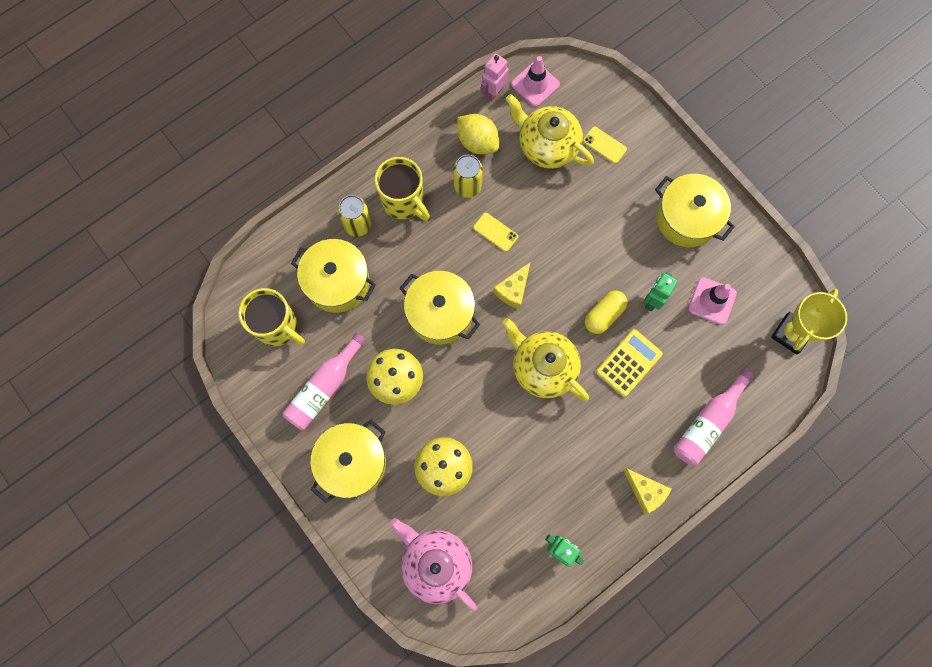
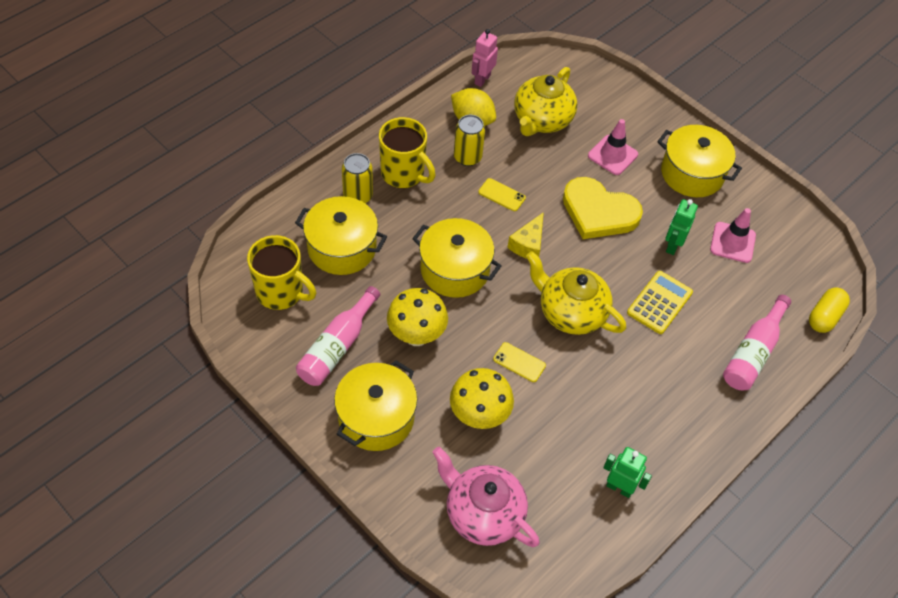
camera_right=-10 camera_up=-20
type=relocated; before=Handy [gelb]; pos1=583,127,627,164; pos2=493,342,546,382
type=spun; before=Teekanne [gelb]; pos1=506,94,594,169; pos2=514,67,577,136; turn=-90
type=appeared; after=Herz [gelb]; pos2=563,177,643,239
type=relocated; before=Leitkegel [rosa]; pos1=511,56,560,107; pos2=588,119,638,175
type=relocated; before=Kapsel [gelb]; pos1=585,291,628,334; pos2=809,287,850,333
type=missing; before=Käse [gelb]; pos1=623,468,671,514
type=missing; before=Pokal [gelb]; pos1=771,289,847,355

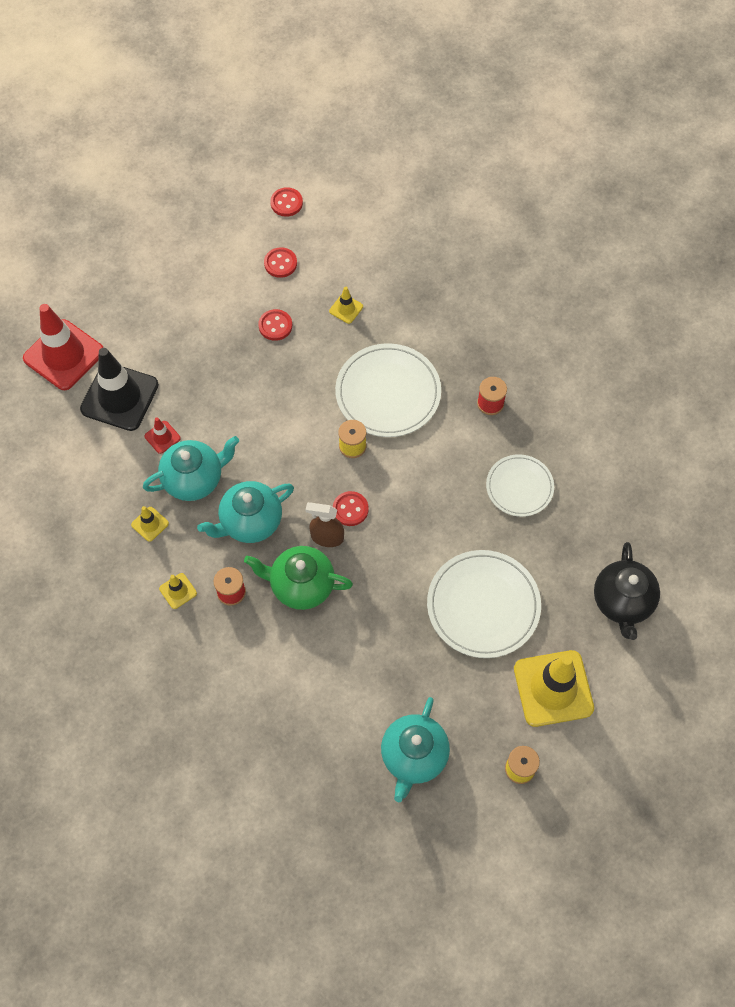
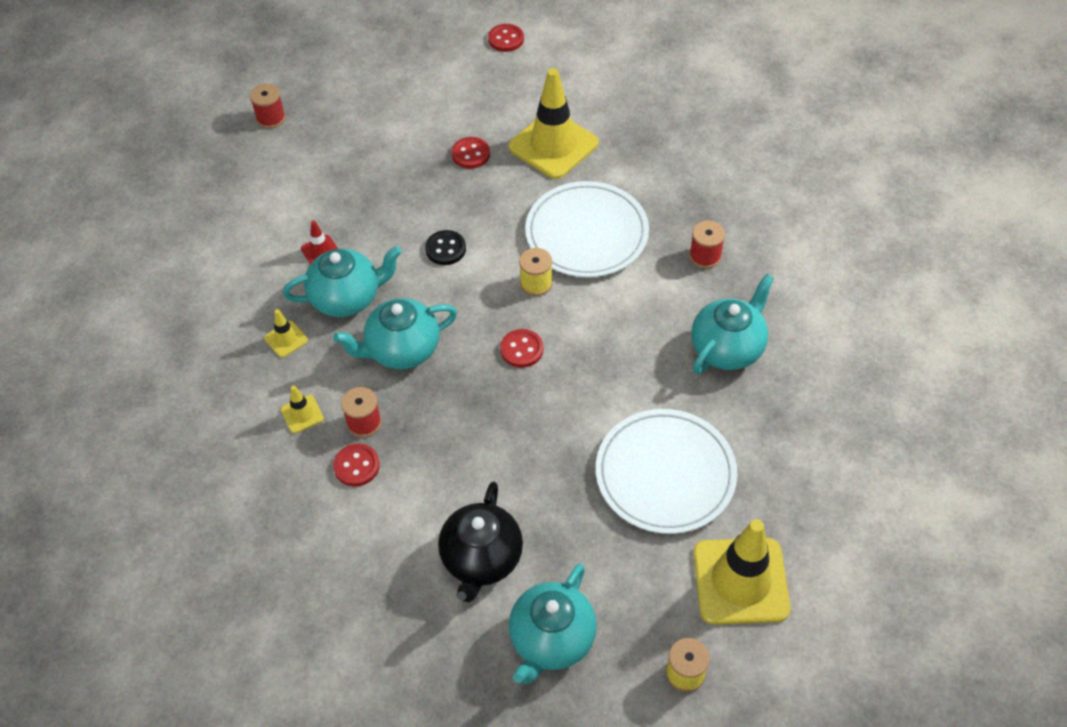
camera_right=10 camera_up=-10
type=appeared; after=Garnrolle [rot]; pos2=250,84,286,129
type=relocated; before=Knopf [rot]; pos1=264,247,297,278; pos2=333,444,380,487
type=appeared; after=Knopf [schwarz]; pos2=425,230,466,265
type=relocated; before=Teekanne [schwarz]; pos1=594,542,660,640; pos2=438,481,523,602
type=size; before=Leitkegel [gelb]; pos1=329,287,363,324; pos2=508,68,599,179; scale=2.29
type=exchanged; before=Teller [weiß]; after=Teekanne [türkis]; pos1=486,454,554,517; pos2=691,274,774,374
type=missing; before=Leitkegel [rot]; pos1=23,304,103,390
type=missing; before=Leitkegel [schwarz]; pos1=80,348,159,431
type=missing; before=Teekanne [grün]; pos1=244,546,353,610
type=missing; before=Sprühflasche [braun]; pos1=306,502,344,547

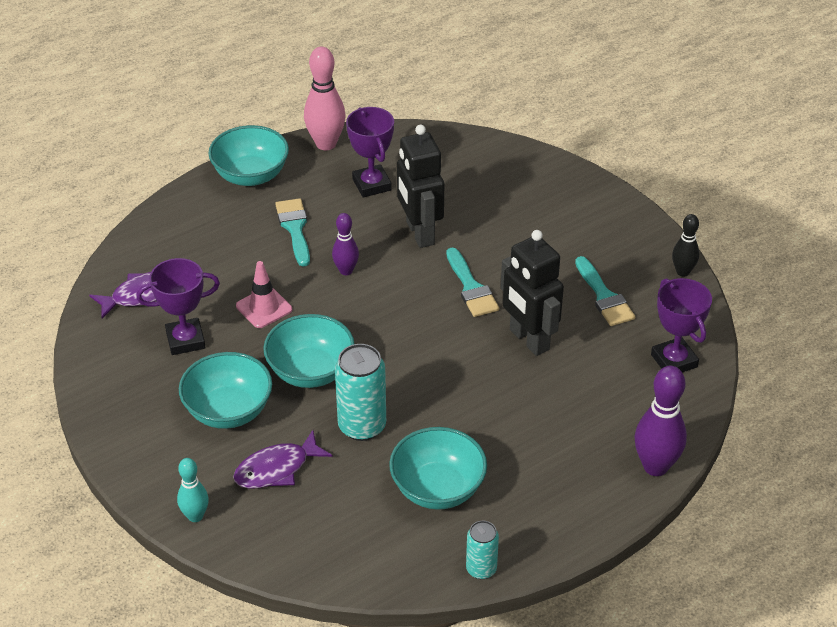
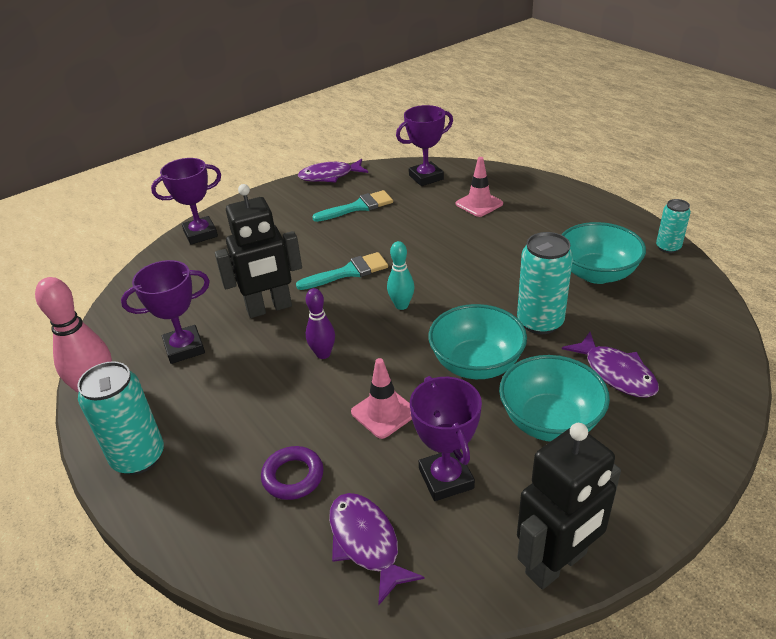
camera_right=-90 camera_up=-5
type=exchanged; before=Schüssel [türkis]; after=Dose [türkis]; pos1=208,125,289,186; pos2=77,361,164,475
type=appeared; after=Pokal [lila]; pos2=151,158,221,245
type=appeared; after=Ring [lila]; pos2=261,446,324,500
type=exchanged; before=Bowlingkegel [schwarz]; after=Fisch [lila]; pos1=672,214,699,277; pos2=298,159,368,183
type=relocated; before=Bowlingkegel [türkis]; pos1=177,458,209,522; pos2=387,241,414,310
type=appeared; after=Leitkegel [rosa]; pos2=456,157,503,217
type=relocated; before=Roboter [schwarz]; pos1=501,230,564,356; pos2=517,423,621,589
type=missing; before=Pinsel [türkis]; pos1=275,198,310,267
type=missing; before=Bowlingkegel [lila]; pos1=635,366,687,476

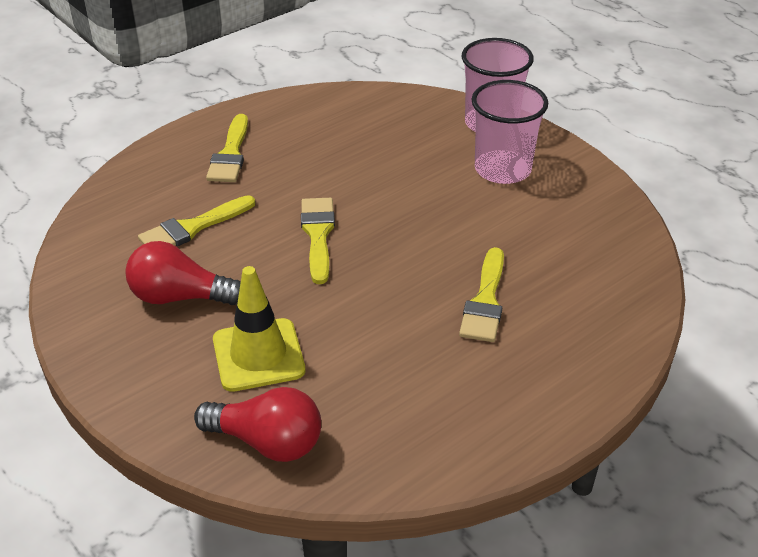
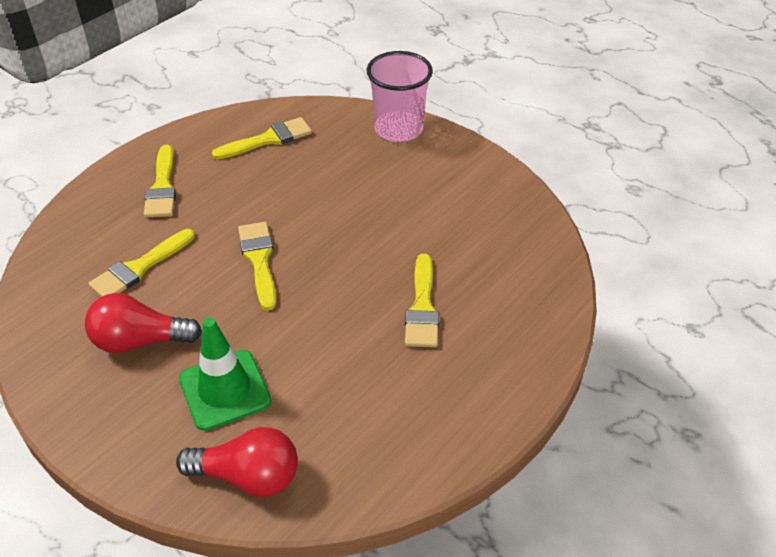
camera_right=-10 camera_up=5
type=colour; before=Leitkegel [gelb]; after=Leitkegel [grün]; pos1=213,266,305,392; pos2=179,318,271,431
type=appeared; after=Pinsel [gelb]; pos2=212,117,312,160
type=missing; before=Becher [rosa]; pos1=472,80,548,184

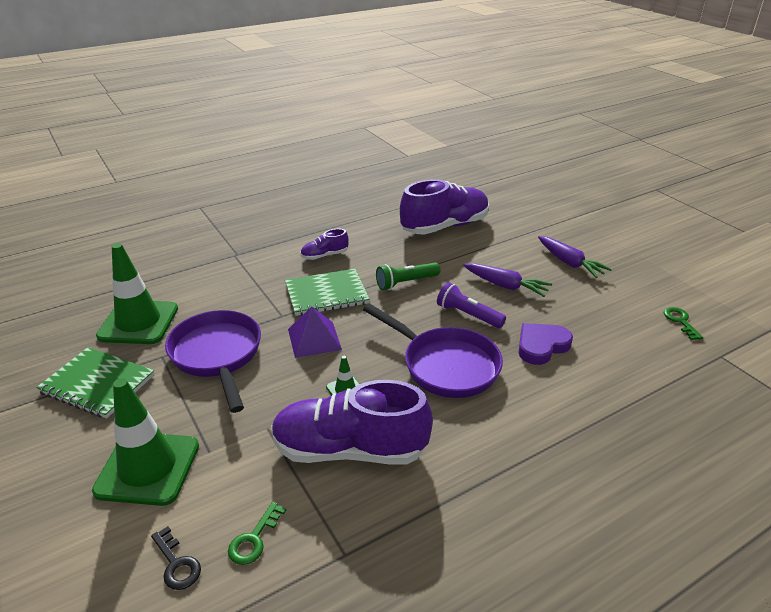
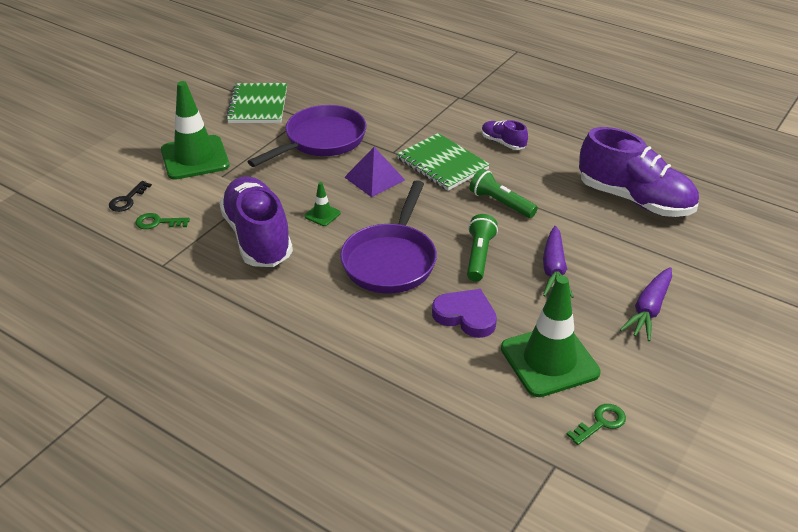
camera_right=65 camera_up=5
type=colour; before=Taschenlampe [lila]; after=Taschenlampe [grün]; pos1=437,282,506,328; pos2=467,214,498,282
type=relocated; before=Leitkegel [grün]; pos1=96,243,178,344; pos2=501,276,601,397

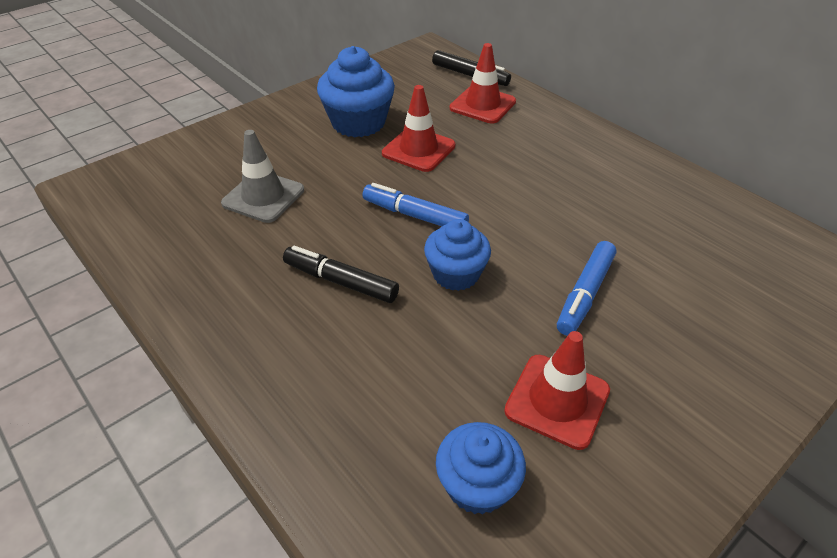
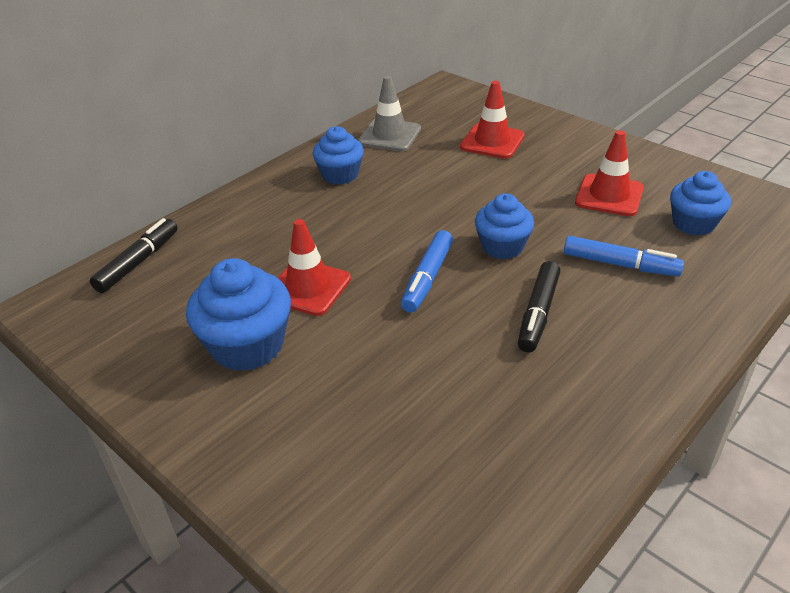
camera_right=-95 camera_up=-5
type=appeared; after=Muffin [blau]; pos2=313,126,364,185
type=relocated; before=Leitkegel [grau]; pos1=221,130,304,223; pos2=358,76,421,151
type=relocated; before=Leitkegel [rot]; pos1=450,43,516,124; pos2=460,81,525,159
type=relocated; before=Filzstift [blau]; pos1=557,241,616,336; pos2=564,236,684,276

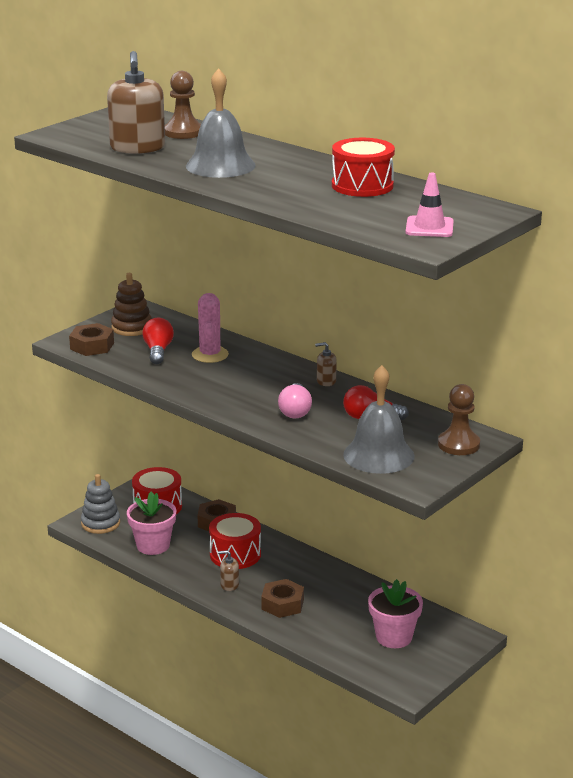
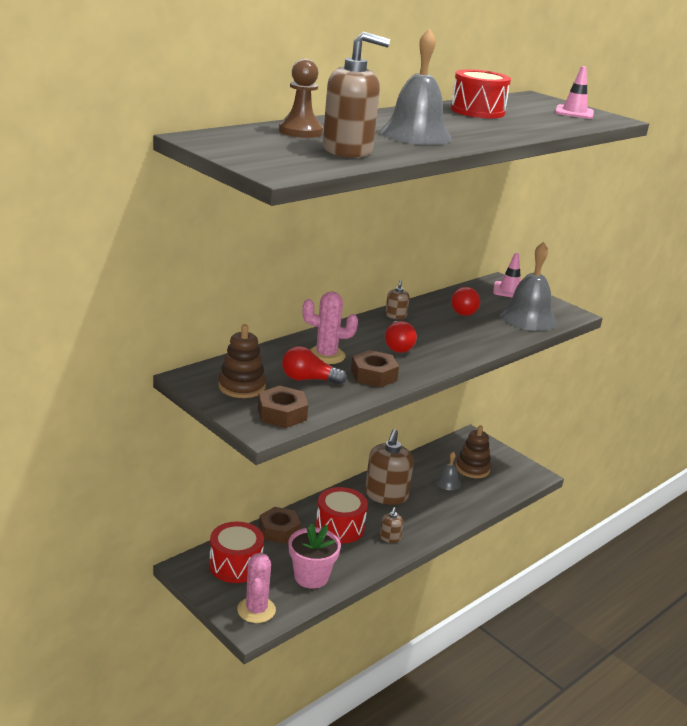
camera_right=-85 camera_up=0
type=exchanged; before=Stapelspielzeug [grau]; after=Kaktus [rosa]; pos1=81,474,120,534; pos2=237,553,276,623
type=relocated; before=Sechskantmutter [braun]; pos1=261,579,304,618; pos2=351,350,399,388
type=appeared; after=Seifenspender [braun]; pos2=365,429,414,505
type=appeared; after=Glühbirne [rot]; pos2=385,321,417,353
type=appeared; after=Glocke [grau]; pos2=435,452,461,490
type=exchanged; before=Blumentopf [rosa]; after=Stapelspielzeug [braun]; pos1=368,579,423,648; pos2=456,425,491,478
type=exchanged; before=Bauer [braun]; after=Leitkegel [rosa]; pos1=438,384,480,455; pos2=493,253,521,297
type=missing; before=Glühbirne [rosa]; pos1=278,383,312,418

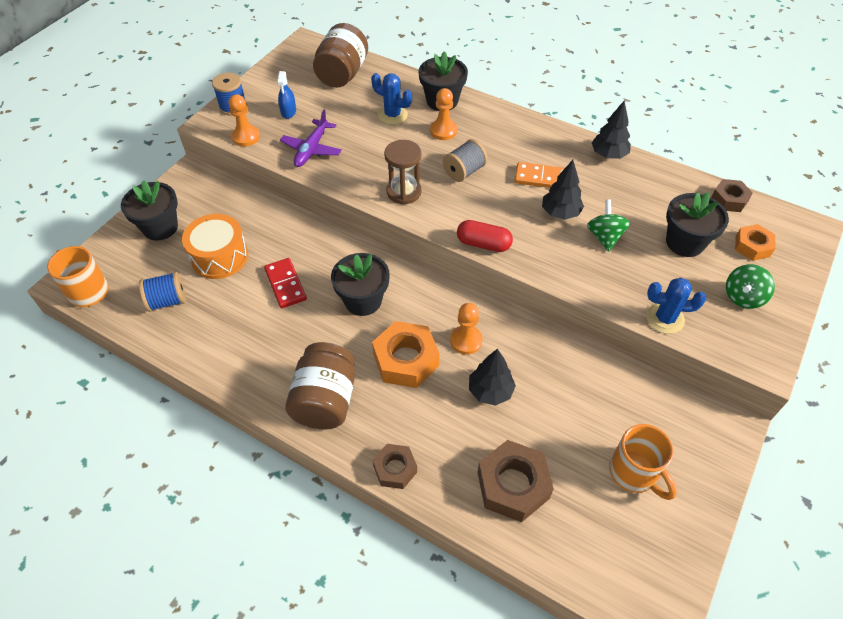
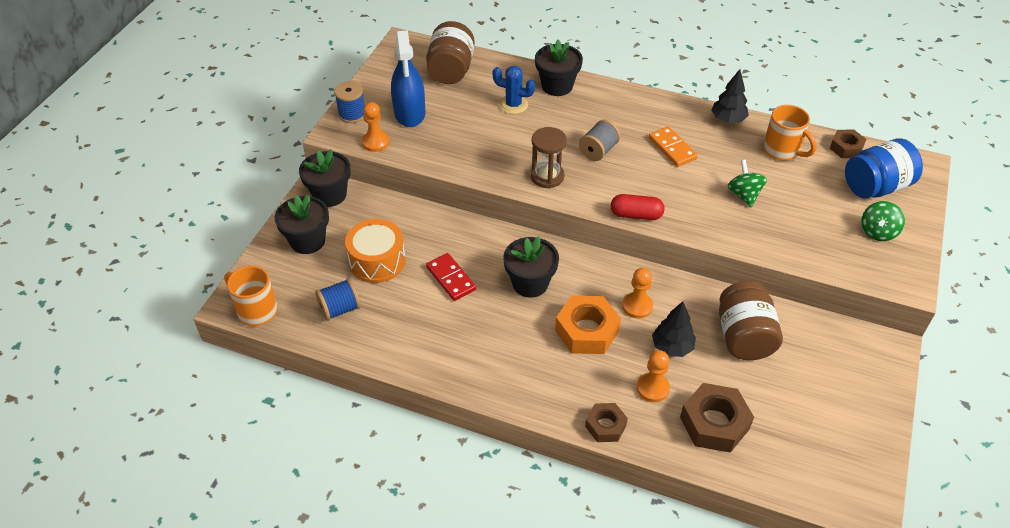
camera_right=-10 camera_up=-5
type=relocated; before=Blumentopf [schwarz]; pos1=666,192,729,257; pos2=299,149,351,207
type=size; before=Sprühflasche [blau]; pos1=277,71,296,119; pos2=391,30,425,127; scale=2.06
type=relocated; before=Bauer [orange]; pos1=430,88,457,140; pos2=637,350,670,402
type=spun; before=Dominostein [orange]; pos1=514,162,565,188; pos2=649,126,698,167; turn=60
type=relocated; before=Einmachglas [braun]; pos1=285,342,355,429; pos2=719,281,783,360
type=relocated; before=Tasse [orange]; pos1=609,424,677,500; pos2=763,105,817,161
type=exchanged; before=Sechskantmutter [orange]; after=Einmachglas [blau]; pos1=735,224,776,261; pos2=845,139,923,199
type=missing; before=Flugzeug [lila]; pos1=280,110,342,167
type=missing; before=Baum [schwarz]; pos1=542,160,584,220
type=missing; before=Kaktus [blau]; pos1=646,278,706,334

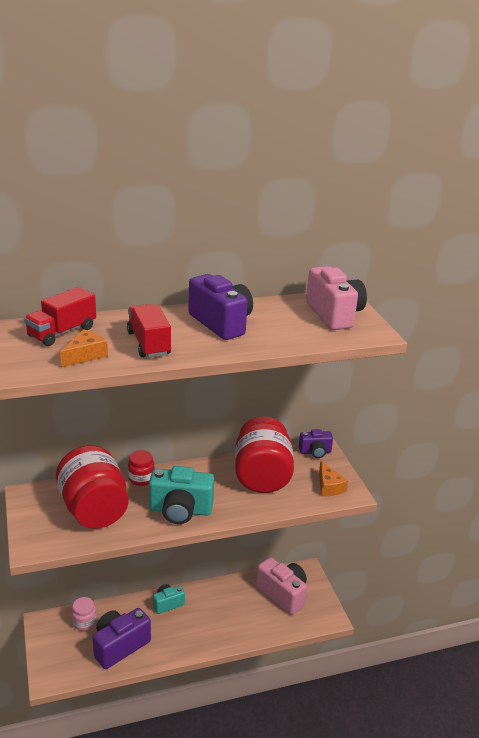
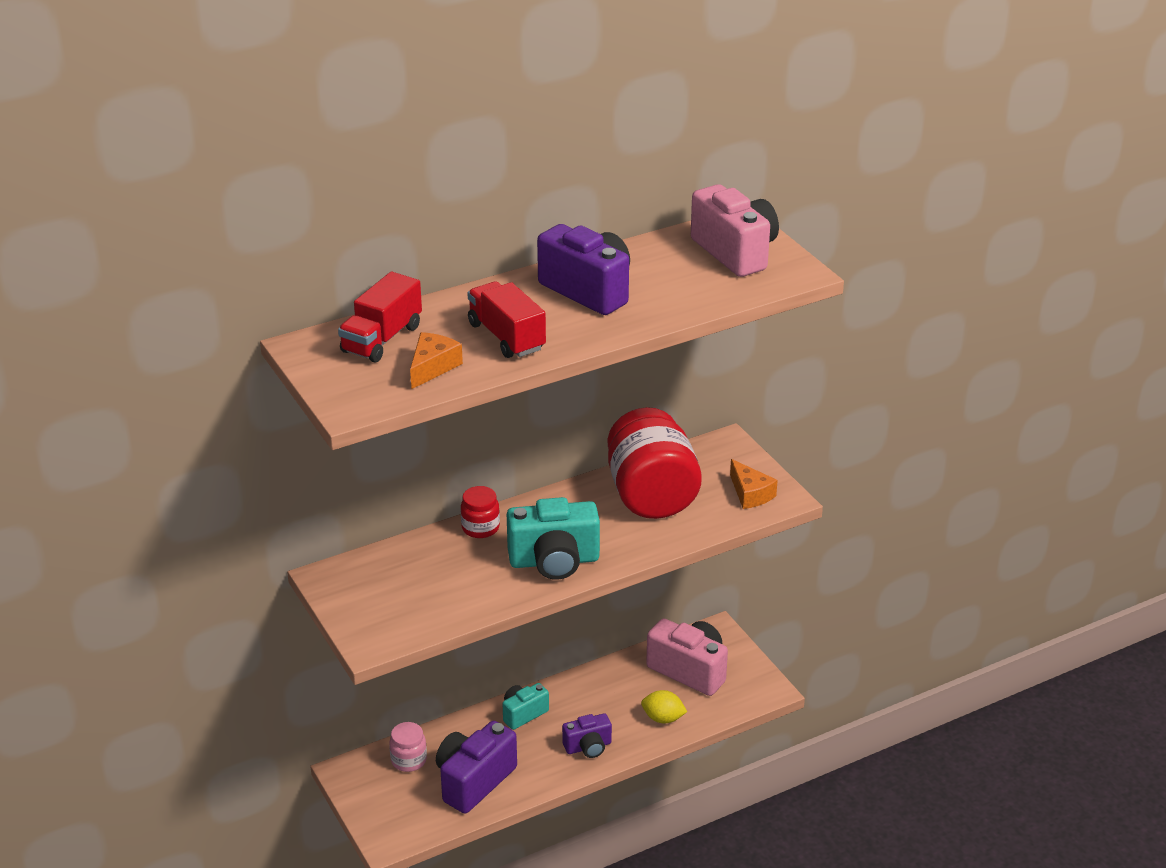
camera_right=-10 camera_up=5
type=relocated; before=Kamera [lila]; pos1=299,429,333,458; pos2=562,713,612,758
type=appeared; after=Zitrone [gelb]; pos2=641,690,687,723
type=missing; before=Einmachglas [rot]; pos1=56,445,129,529

